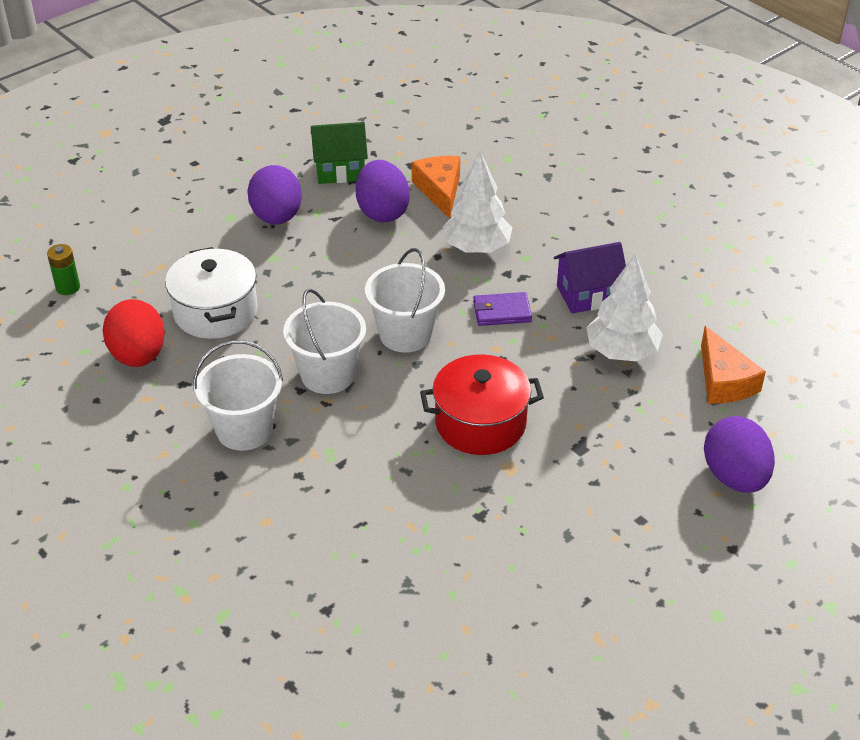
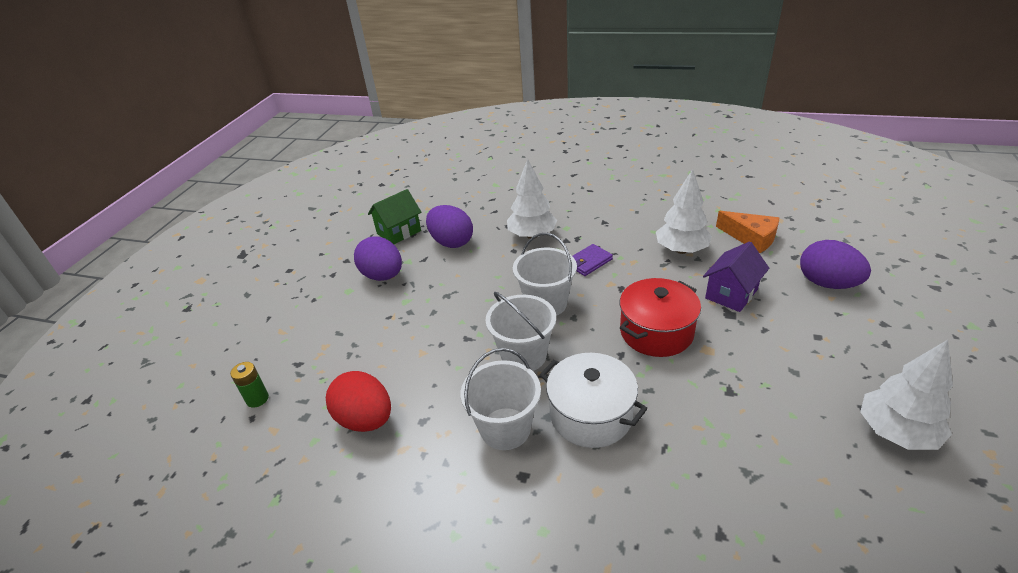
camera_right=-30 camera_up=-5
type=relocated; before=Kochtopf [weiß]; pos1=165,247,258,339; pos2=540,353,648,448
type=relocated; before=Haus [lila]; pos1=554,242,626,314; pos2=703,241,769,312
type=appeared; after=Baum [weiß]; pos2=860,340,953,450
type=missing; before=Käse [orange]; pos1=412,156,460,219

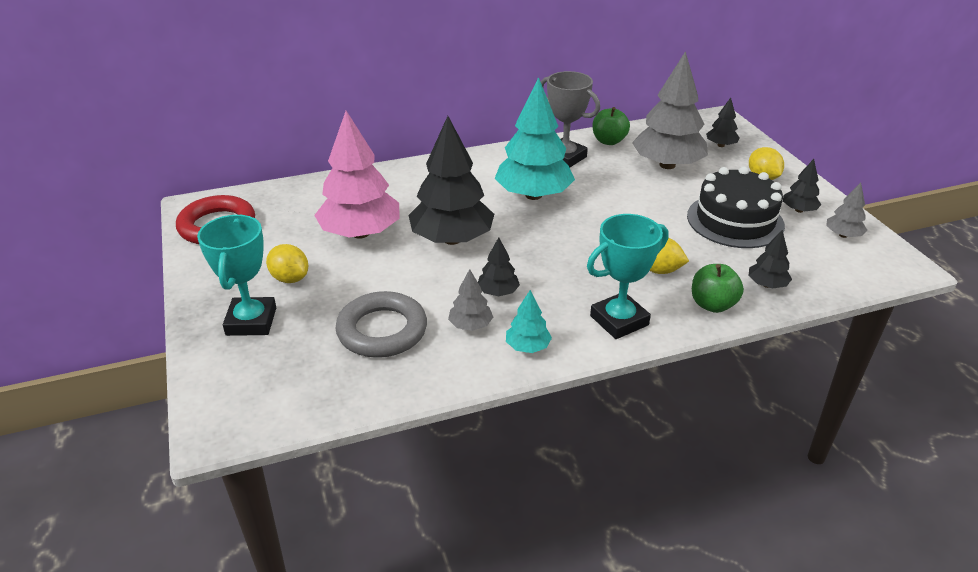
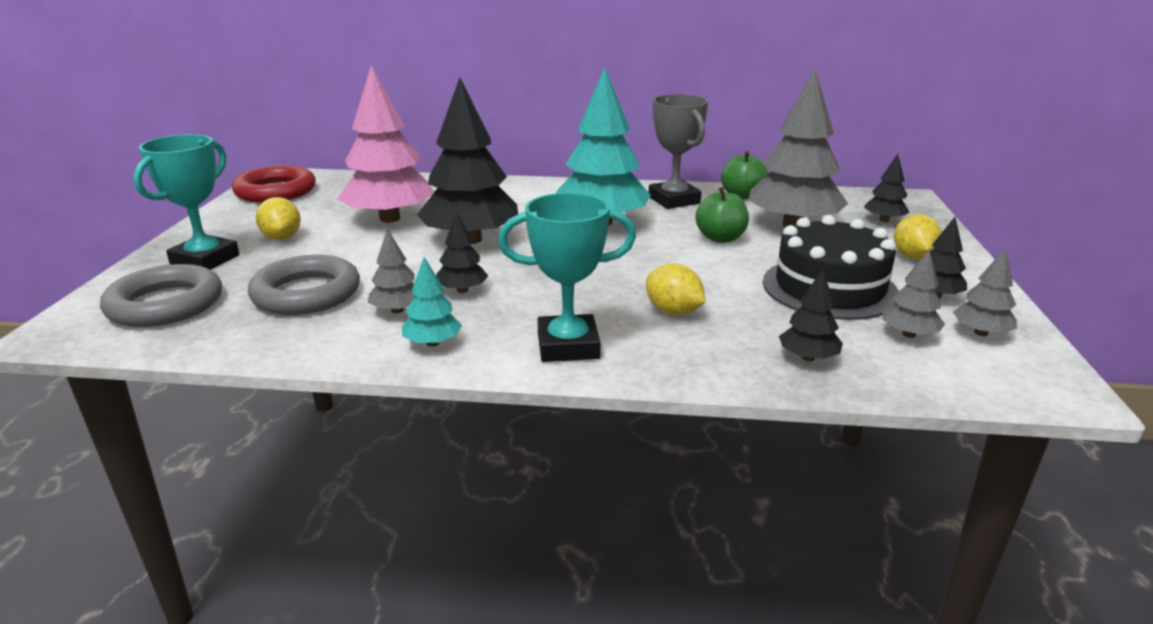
camera_right=25 camera_up=-10
type=appeared; after=Ring [grau]; pos2=100,264,222,327
type=relocated; before=Apfel [grün]; pos1=692,264,744,313; pos2=695,187,749,243
type=appeared; after=Baum [grau]; pos2=883,250,945,338

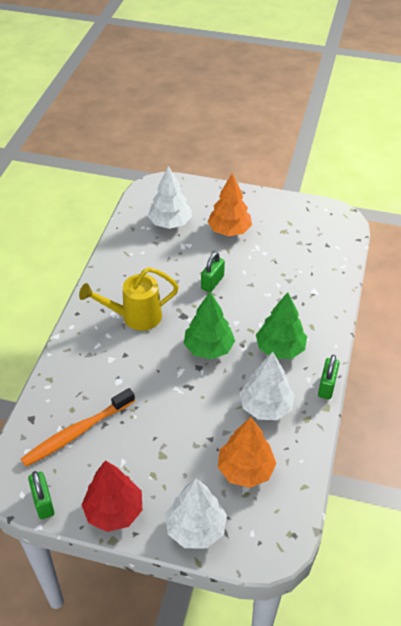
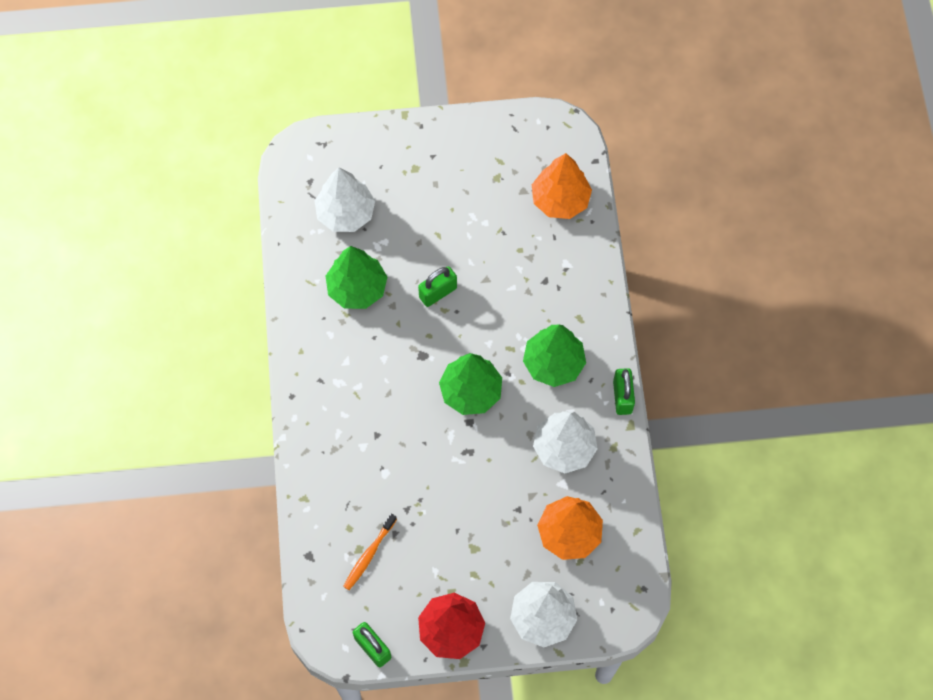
camera_right=-20 camera_up=20
type=appeared; after=Baum [grün]; pos2=326,246,387,309
type=size; before=Zahnbürste [orange]; pos1=21,388,135,467; pos2=343,514,397,590; scale=0.58
type=spun; before=Vorhängeschloss [grün]; pos1=201,252,225,292; pos2=418,266,457,307; turn=45
type=relocated; before=Baum [orange]; pos1=208,173,252,236; pos2=532,153,592,219
type=missing; before=Gießkanne [gelb]; pos1=79,267,179,331

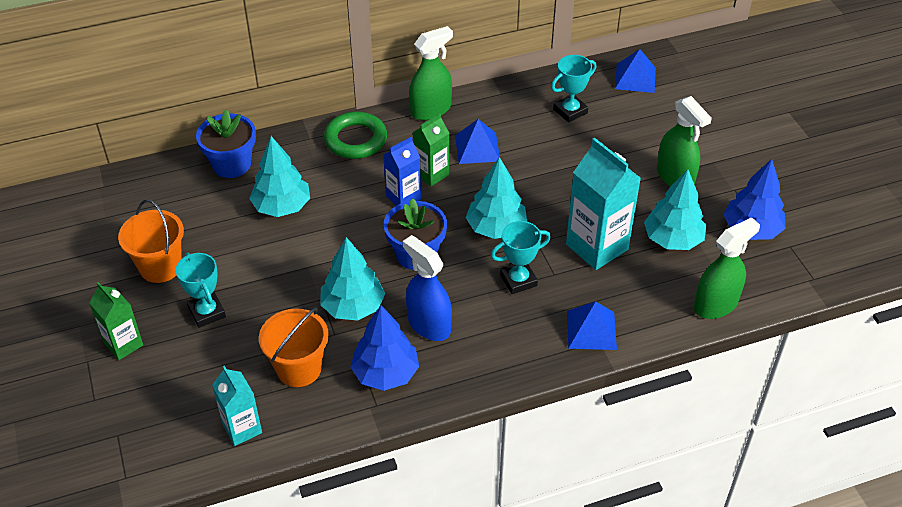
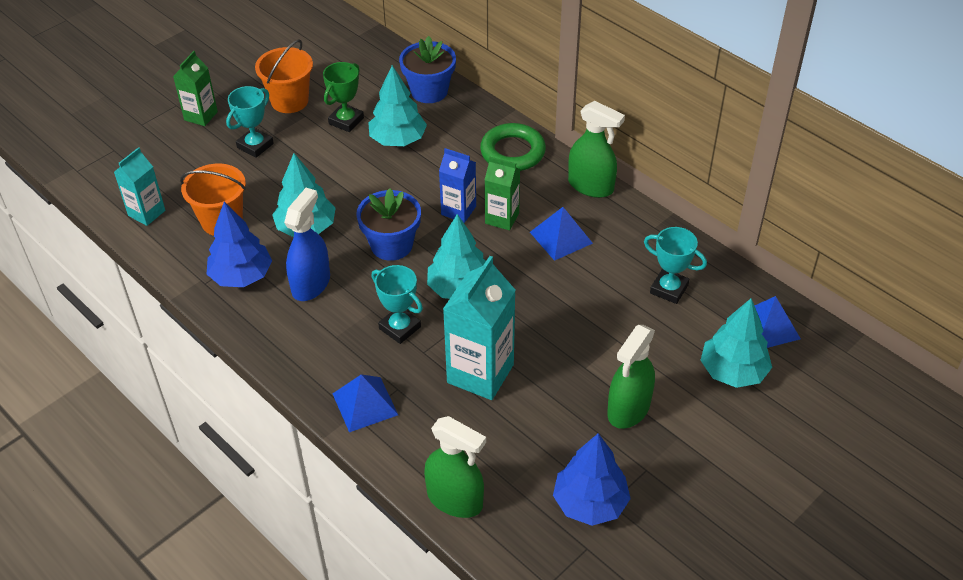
camera_right=65 camera_up=0
type=appeared; after=Pokal [grün]; pos2=323,62,364,132
type=relocated; before=Baum [türkis]; pos1=644,169,706,250; pos2=700,298,772,388

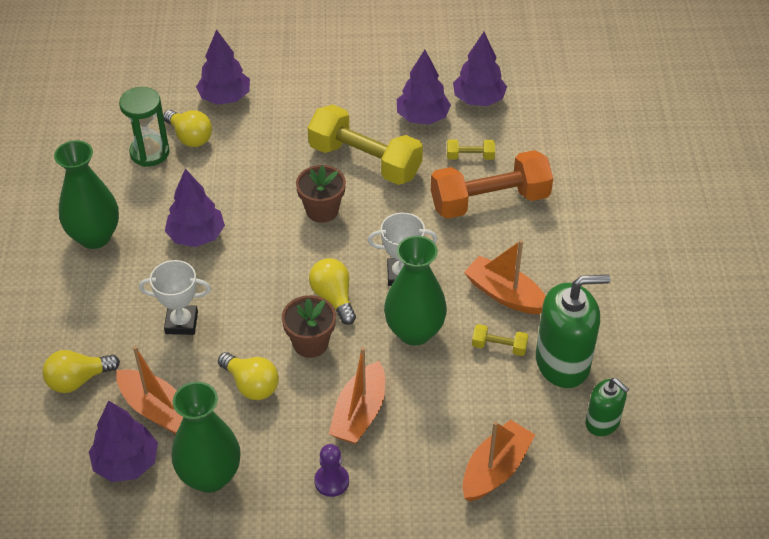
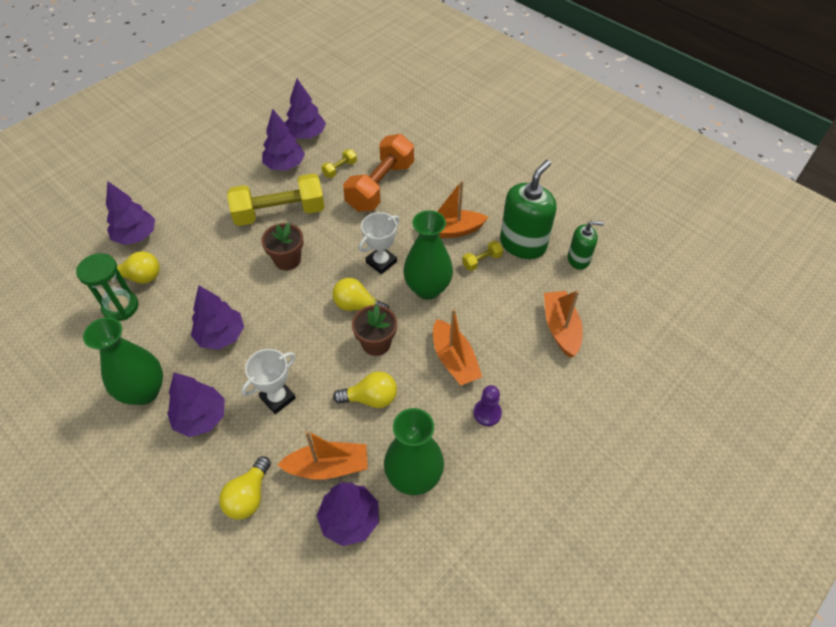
camera_right=-45 camera_up=5
type=appeared; after=Baum [lila]; pos2=167,373,225,437

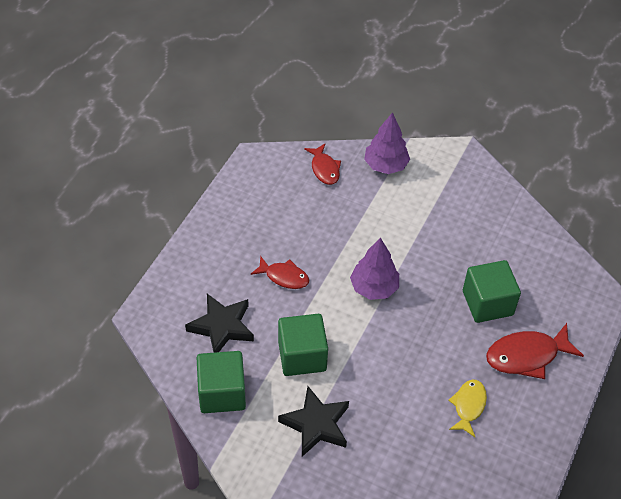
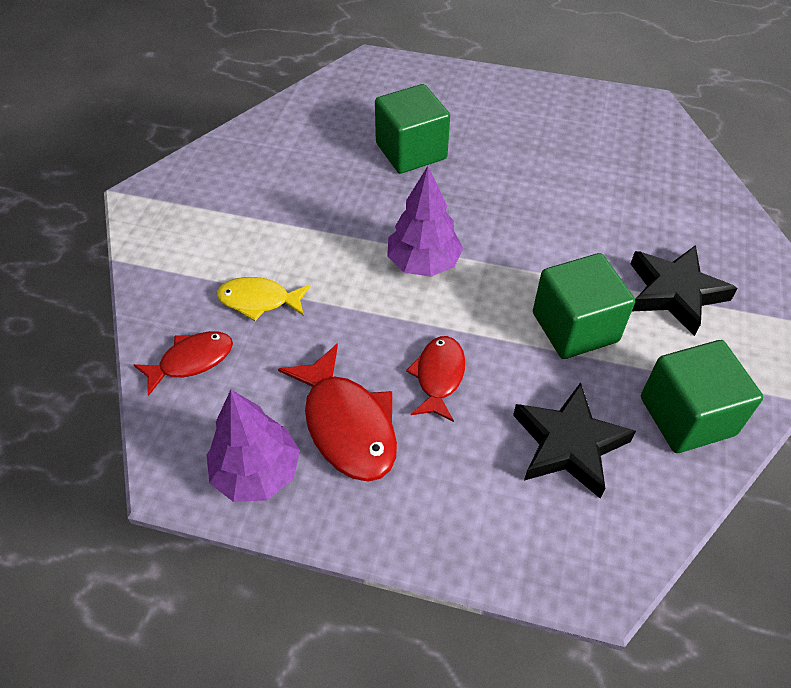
camera_right=-100 camera_up=0
type=relocated; before=Baum [lila]; pos1=364,112,410,174; pos2=207,390,300,502
type=relocated; before=Fisch [gelb]; pos1=448,379,487,437; pos2=217,277,310,321
type=relocated; before=Fisch [rot]; pos1=486,323,584,379; pos2=278,343,397,481

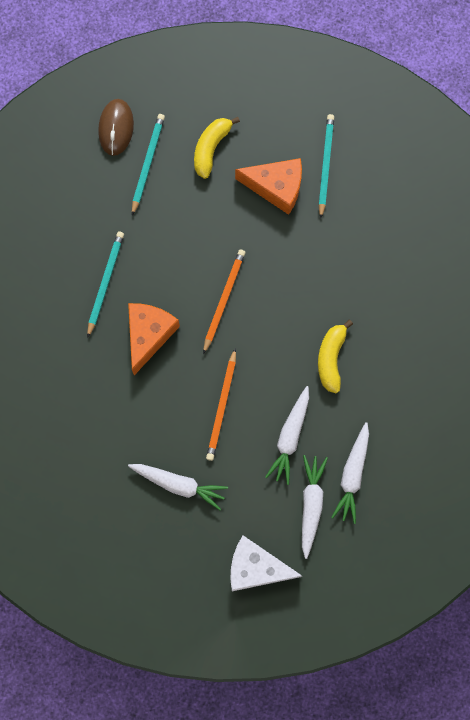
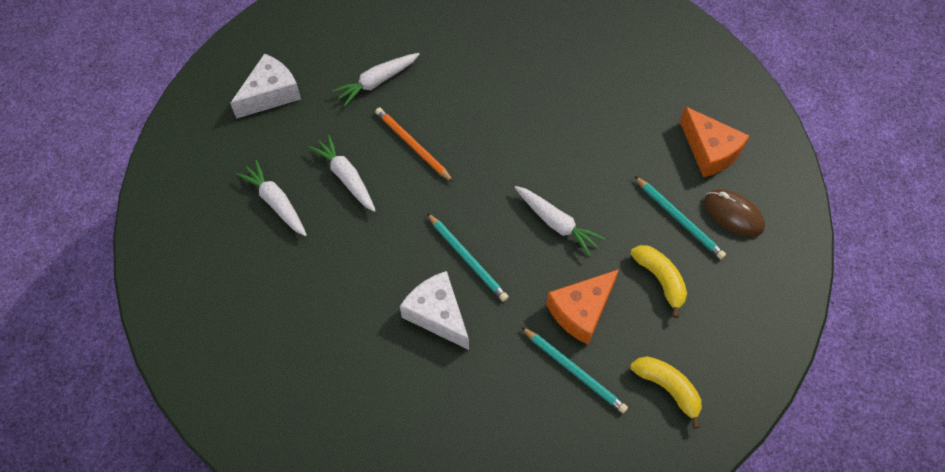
camera_right=125 camera_up=-15
type=appeared; after=Käse [weiß]; pos2=400,271,469,350
type=relocated; before=Bleistift [türkis]; pos1=87,231,124,338; pos2=427,213,508,302
type=relocated; before=Karotte [weiß]; pos1=302,455,328,559; pos2=514,186,605,256
type=relocated; before=Banane [gelb]; pos1=318,320,353,393; pos2=630,356,702,429
type=relocated; before=Käse [orange]; pos1=128,303,180,375; pos2=680,106,749,178
type=missing; before=Bleistift [orange]; pos1=203,249,246,354

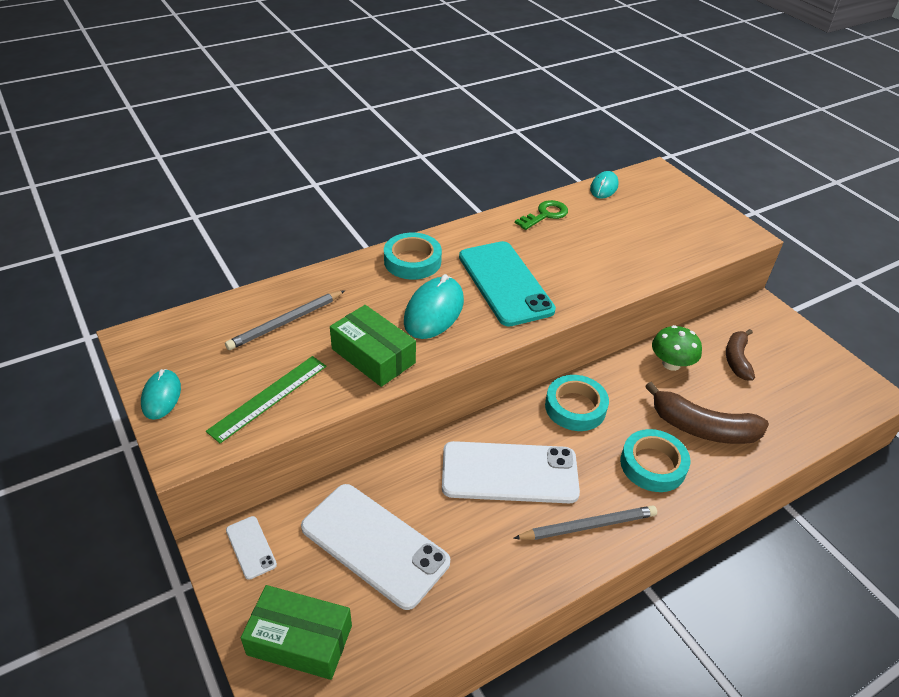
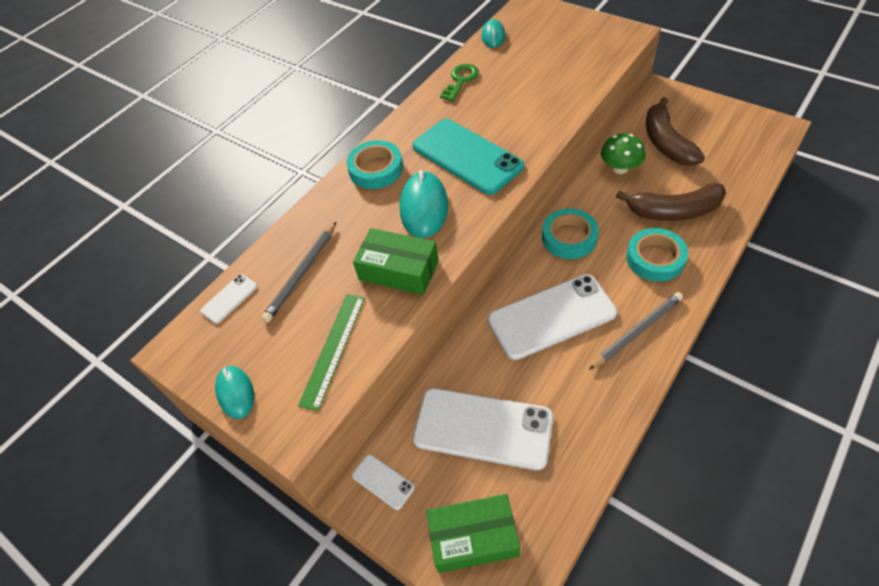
camera_right=-15 camera_up=10
type=appeared; after=Handy [weiß]; pos2=200,274,258,324
type=size; before=Banane [braun]; pos1=726,329,755,381; pos2=646,97,705,166; scale=1.55

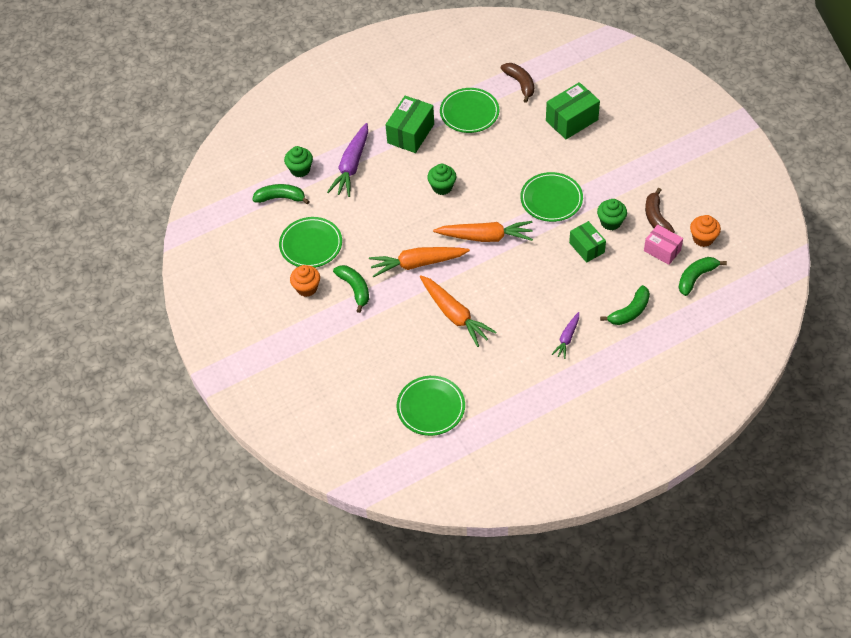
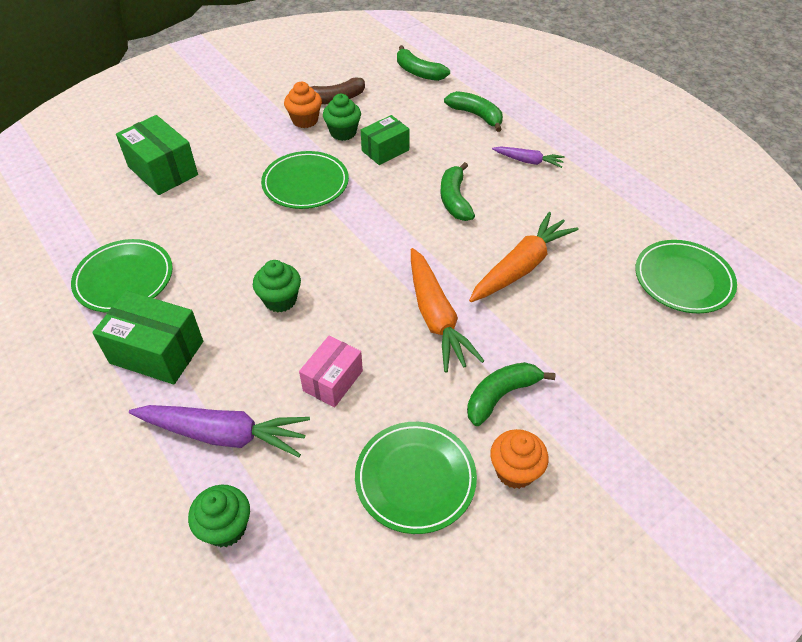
camera_right=-100 camera_up=-5
type=relocated; before=Muffin [orange]; pos1=690,215,721,247; pos2=284,82,322,128
type=relocated; before=Schachtel [rosa]; pos1=644,225,683,265; pos2=299,336,363,408
type=relocated; before=Banane [grün]; pos1=252,184,310,204; pos2=440,162,475,221
type=missing; before=Karotte [orange]; pos1=433,221,533,242
type=missing; before=Banane [braun]; pos1=501,63,534,103

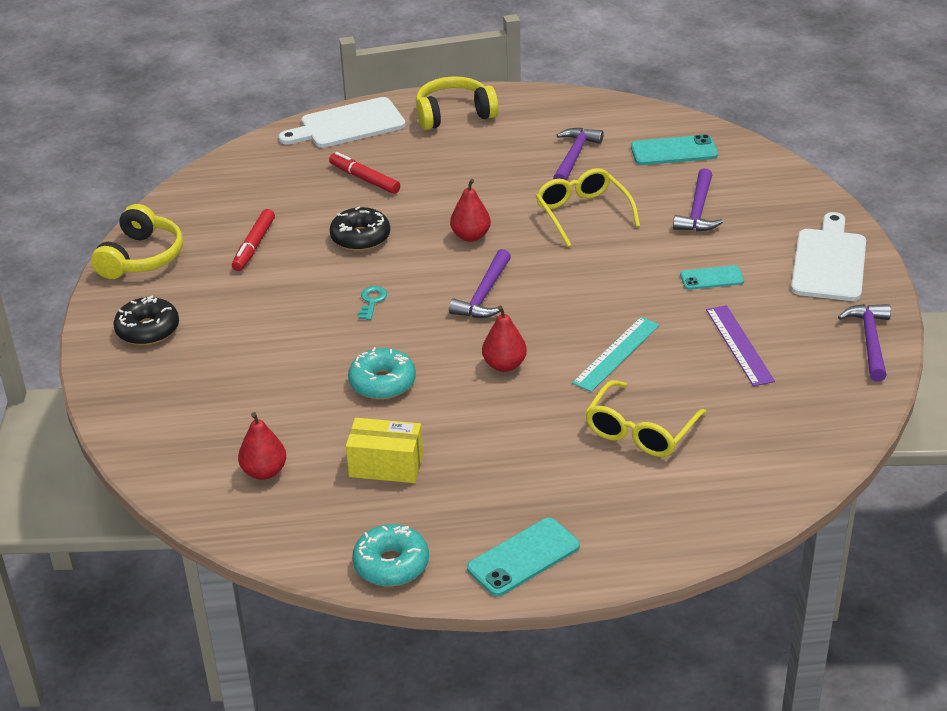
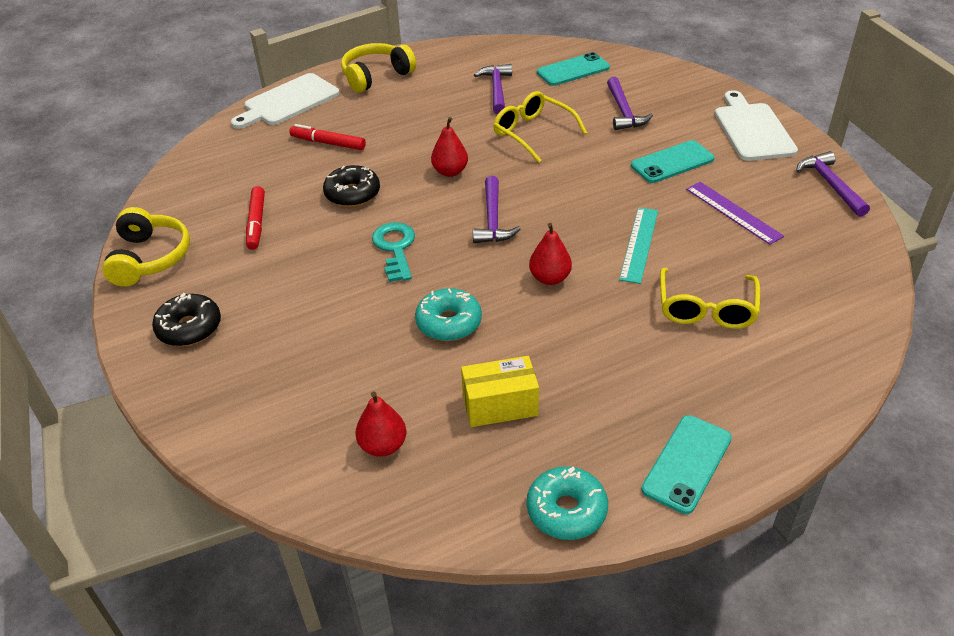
camera_right=-20 camera_up=5
type=size; before=Schlüssel [türkis]; pos1=358,286,387,320; pos2=372,222,415,282; scale=1.74
type=size; before=Handy [türkis]; pos1=680,265,744,290; pos2=631,140,714,183; scale=1.52

